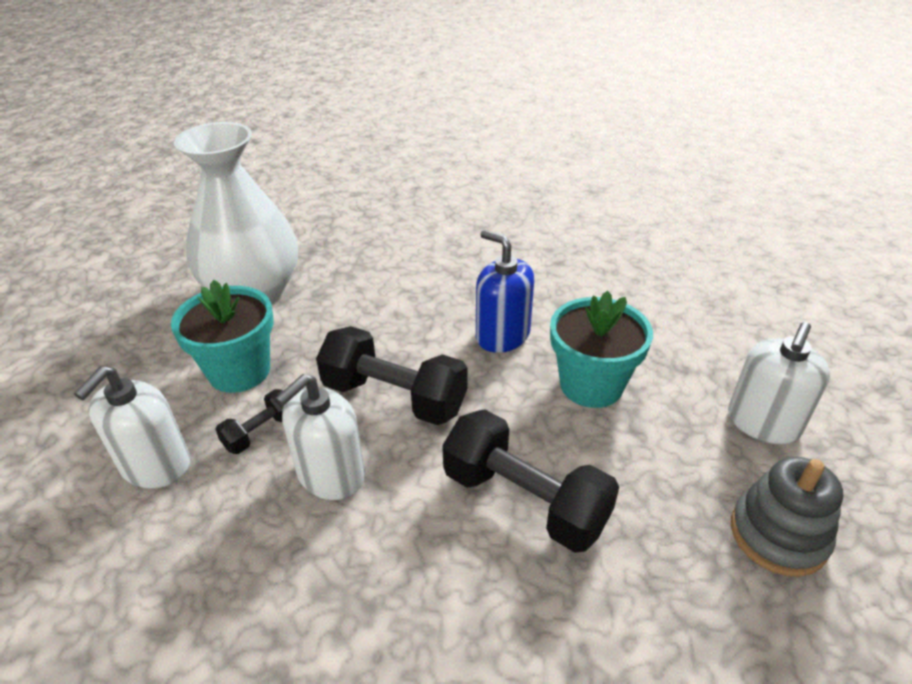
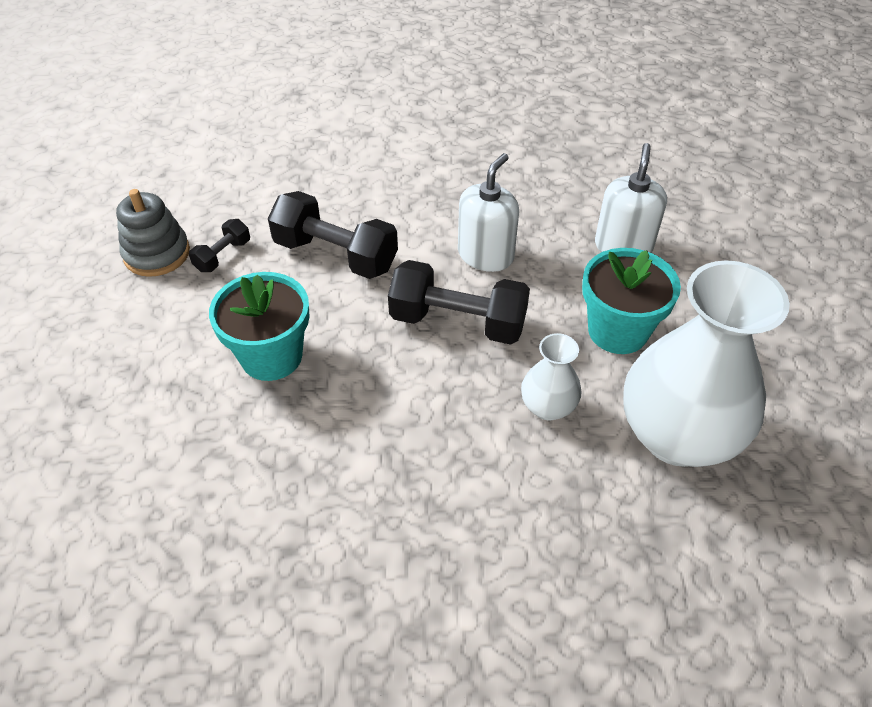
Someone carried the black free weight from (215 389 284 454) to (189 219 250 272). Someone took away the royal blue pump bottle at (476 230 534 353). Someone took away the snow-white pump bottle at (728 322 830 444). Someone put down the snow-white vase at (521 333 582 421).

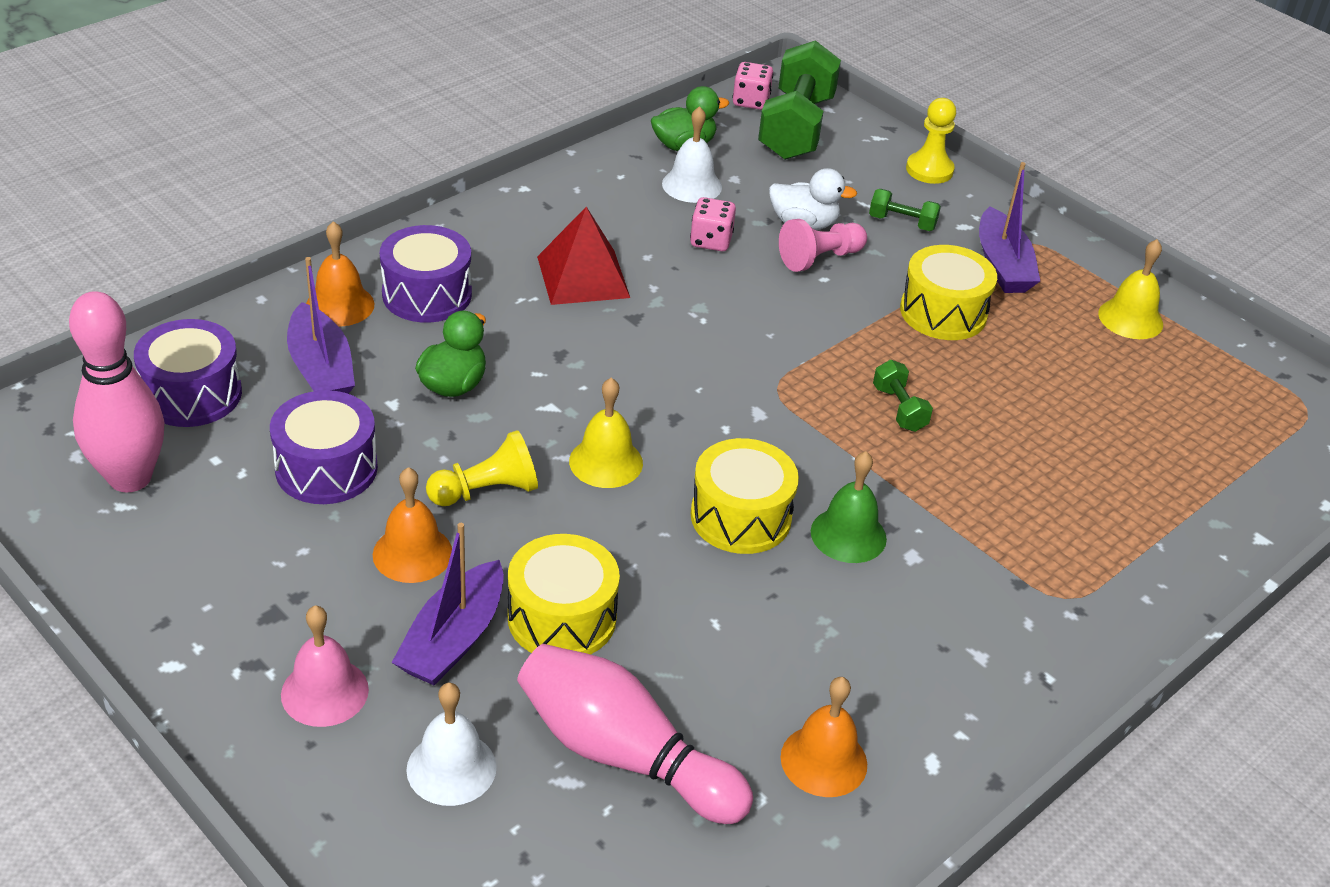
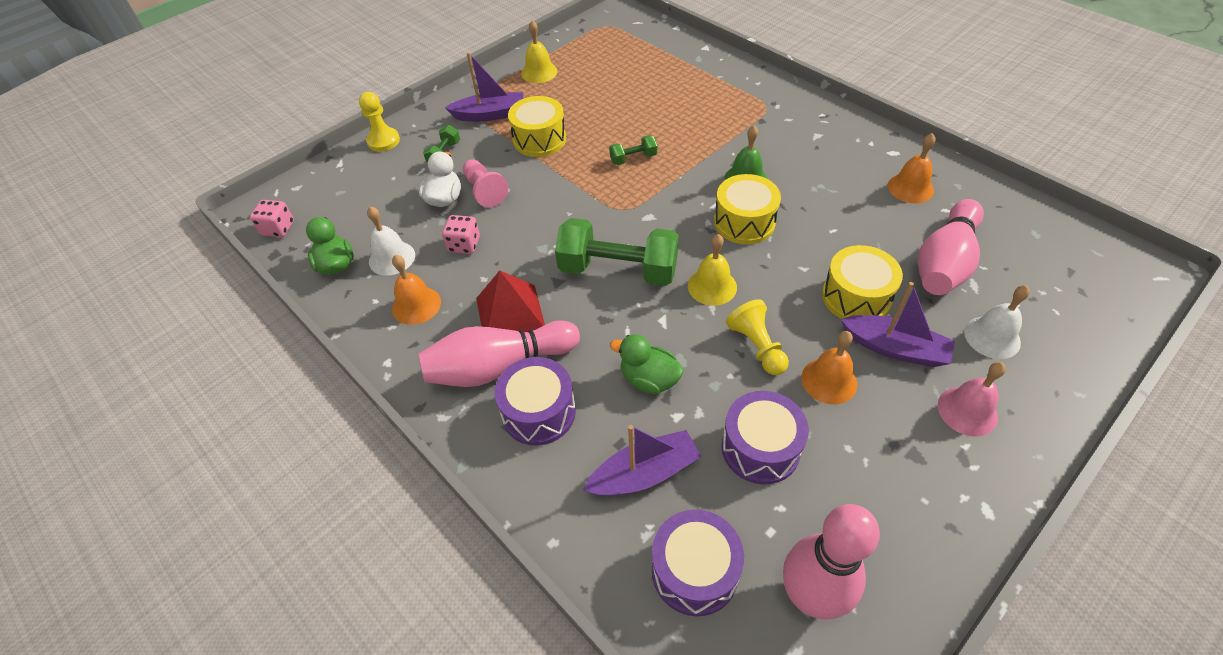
Someone carried the orange-coloured bell from (306 221 374 326) to (392 255 441 325). Someone carried the leaf-green free weight from (758 40 841 160) to (555 218 679 286). Someone put down the rosy bowling pin at (418 320 580 387).

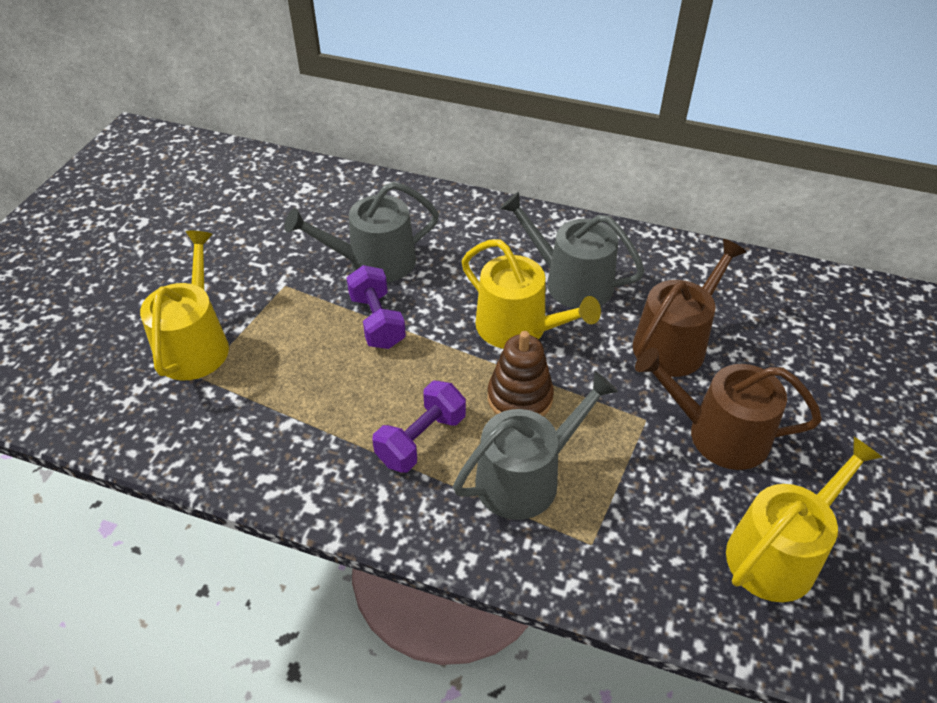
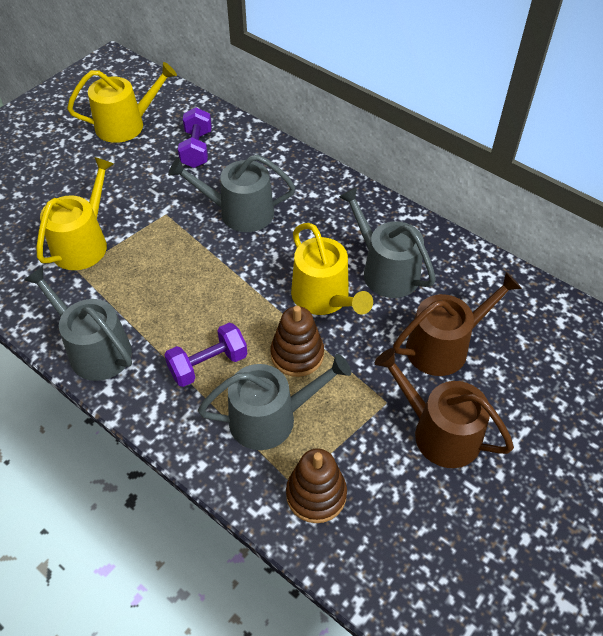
Someone carried the violet free weight from (346 265 406 349) to (178 108 212 168). Someone carried the yellow watering pot from (726 437 882 602) to (67 62 177 143). Someone put down the gray watering pot at (24 266 132 381). Someone put down the brown stacking rings at (286 448 347 523).

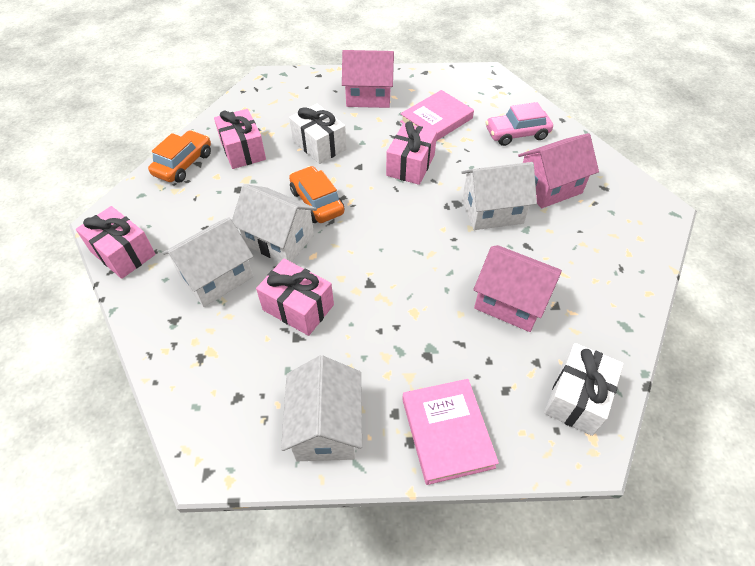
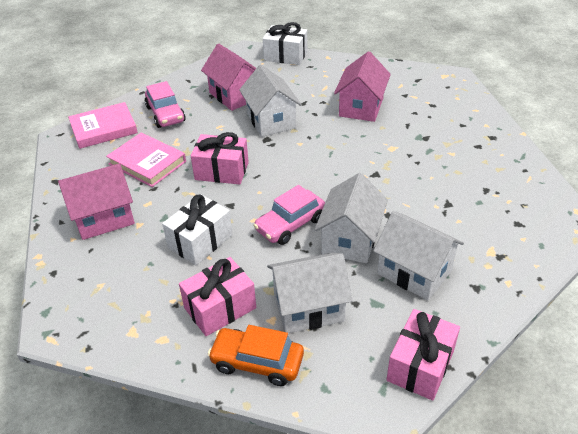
Someone took away the rosy present at (256 259 334 336). Someone carried the snow-white house from (281 355 362 461) to (267 252 353 333). Someone repainted the orange-coloured toy car at (289 166 344 223), which became the rosy toy car at (254 185 325 245). Someone rotated the rosy house at (342 50 394 108) by 75 degrees clockwise. Someone carried the rosy hardback from (402 379 499 485) to (68 102 138 149). Someone carried the snow-white present from (544 343 624 436) to (263 22 307 65).

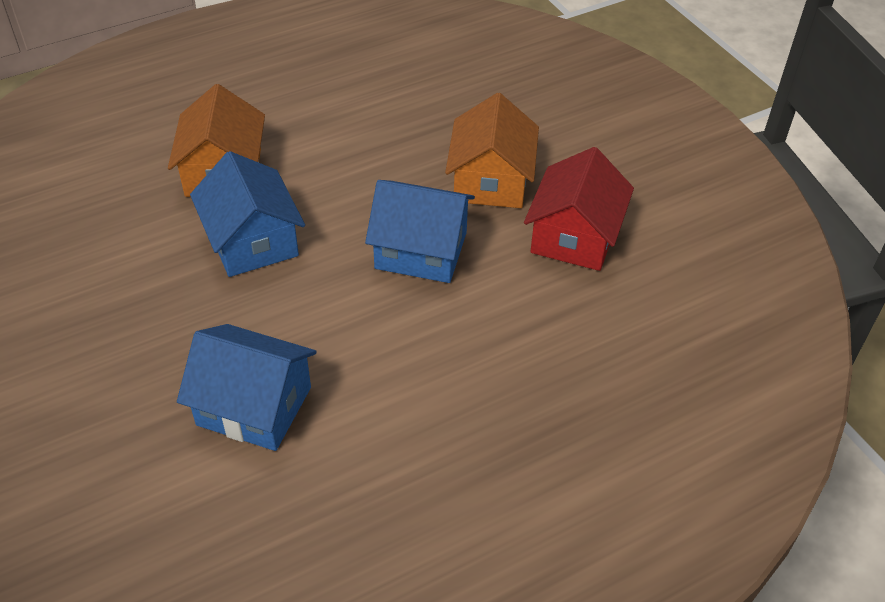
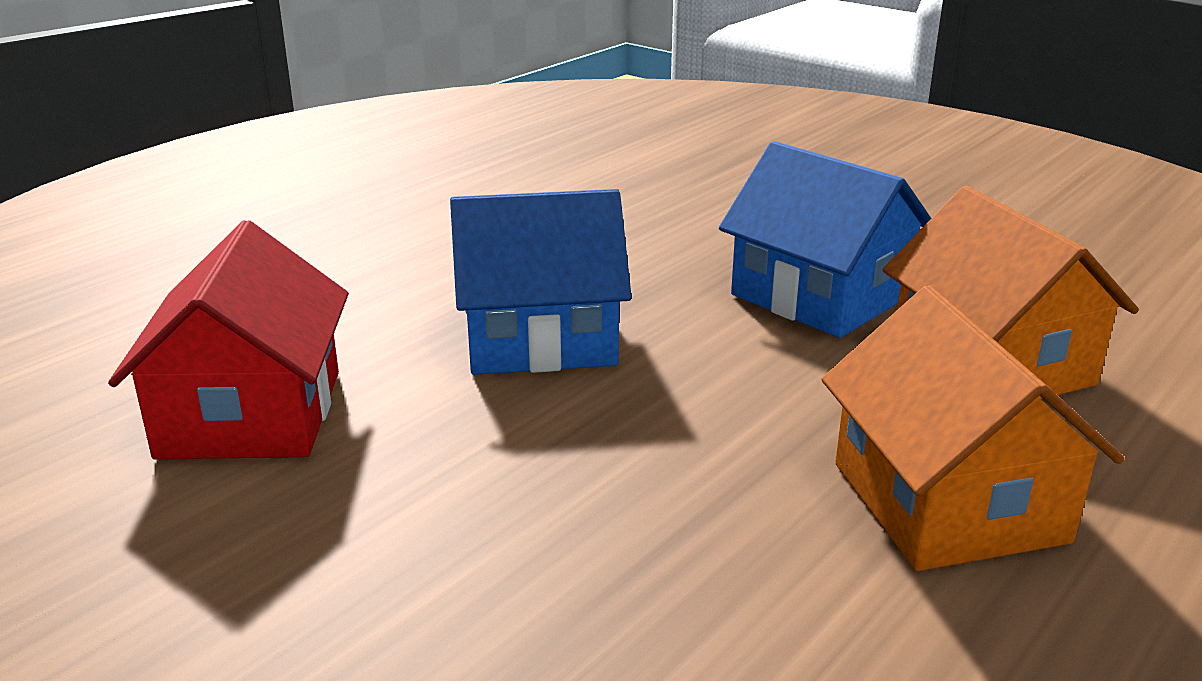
Someone took away the royal blue house at (177 324 317 451). Someone carried the orange-coloured house from (445 93 539 208) to (822 286 1124 571).

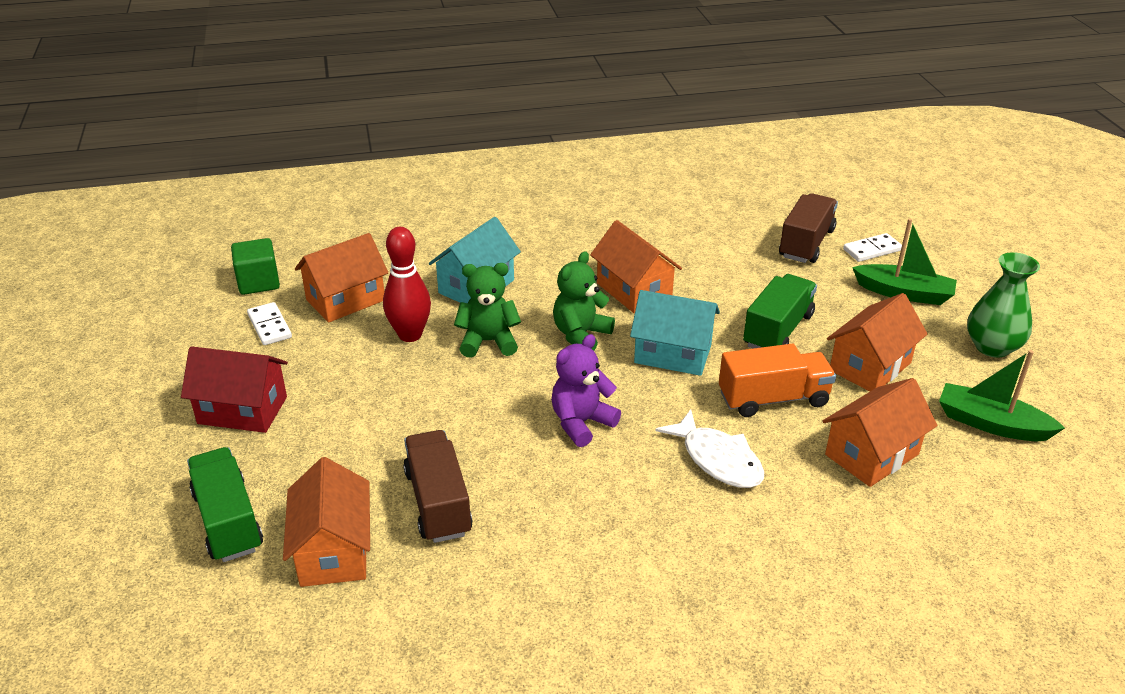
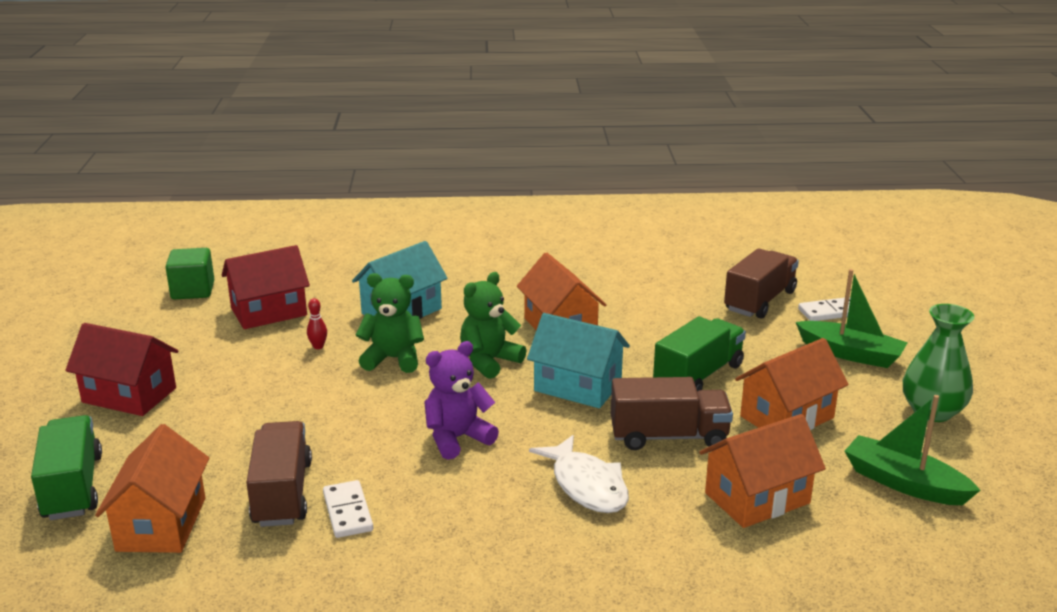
Someone carried the snow-white domino tile from (247 302 292 345) to (323 480 373 538). Someone repainted the orange-coloured house at (295 233 388 323), which became the crimson house at (222 245 310 329). Someone scaled the crimson bowling pin at (383 227 431 342) by 0.43. Someone repainted the orange-coloured toy truck at (719 344 836 417), which became the brown toy truck at (611 377 733 450).

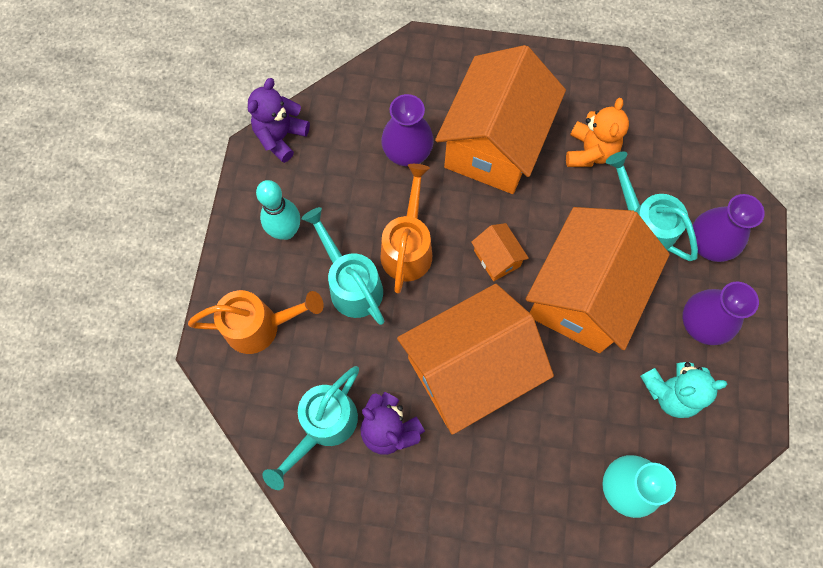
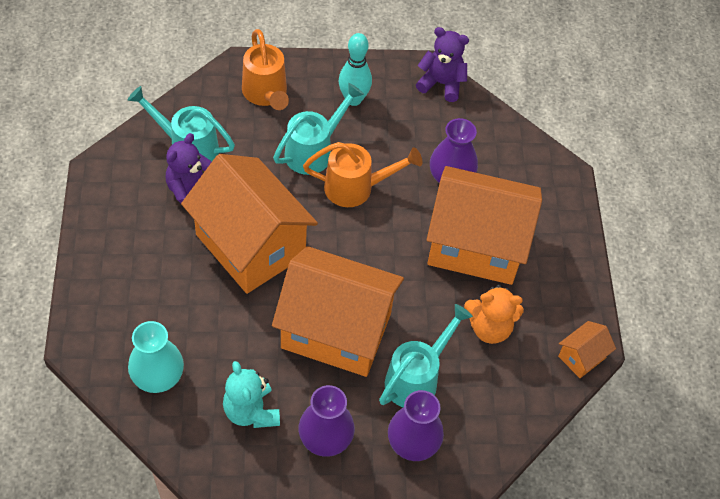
Someone carried the orange-coloured house from (471 223 529 281) to (558 321 616 378).

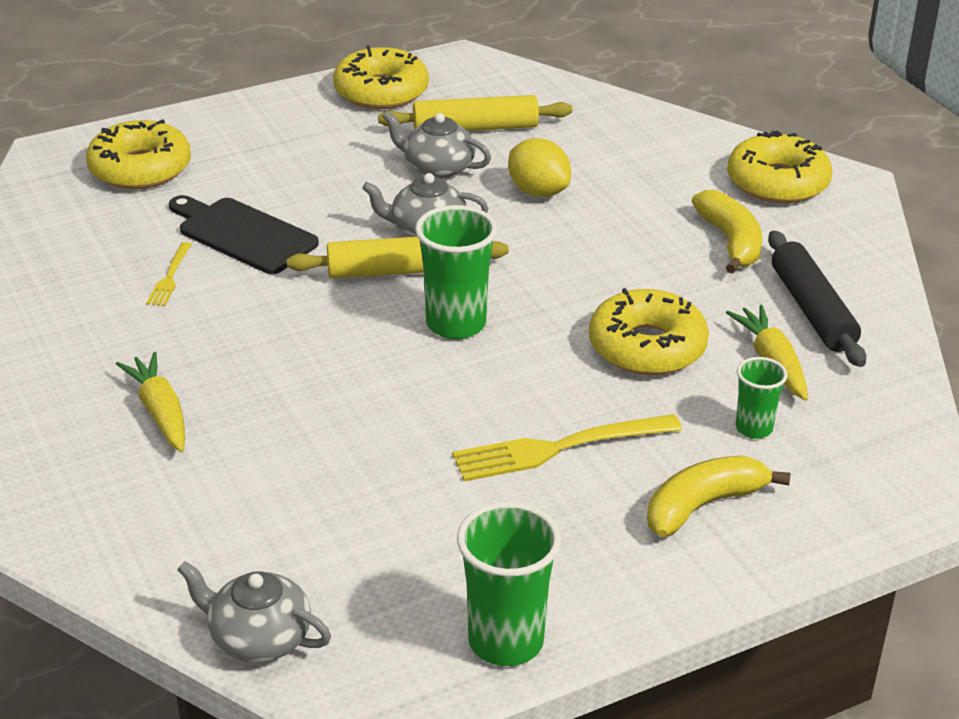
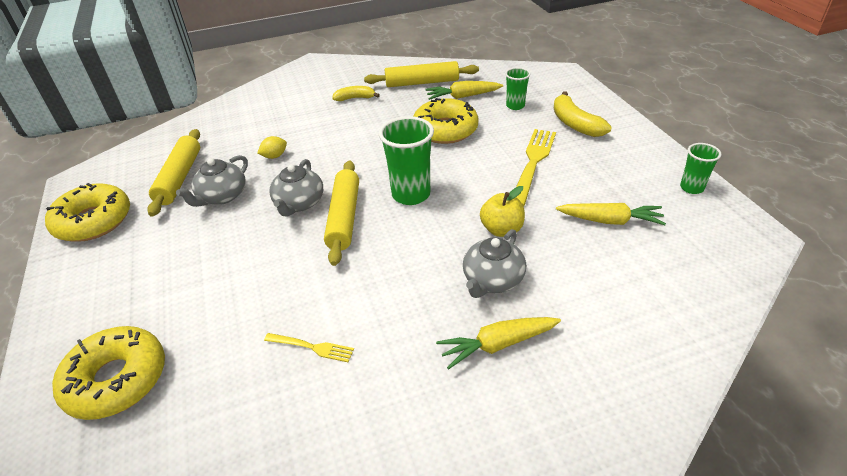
Someone took away the black bread board at (169 195 319 274). Someone carried the gray teapot from (177 561 331 663) to (463 229 526 298). Someone rotated the yellow dinner fork at (452 414 682 481) by 150 degrees counterclockwise. Someone scaled the leaf-green cup at (457 502 561 666) by 0.58. Someone scaled the yellow toy lemon at (508 138 571 197) by 0.58. Someone scaled the yellow banana at (692 190 762 274) by 0.64. Someone took away the yellow glazed donut at (727 130 832 203). Someone repainted the black dough roller at (768 231 866 367), which became the yellow dough roller at (364 61 479 87). Someone put down the yellow apple fruit at (480 186 525 237). Someone put down the yellow carrot at (556 203 666 225).

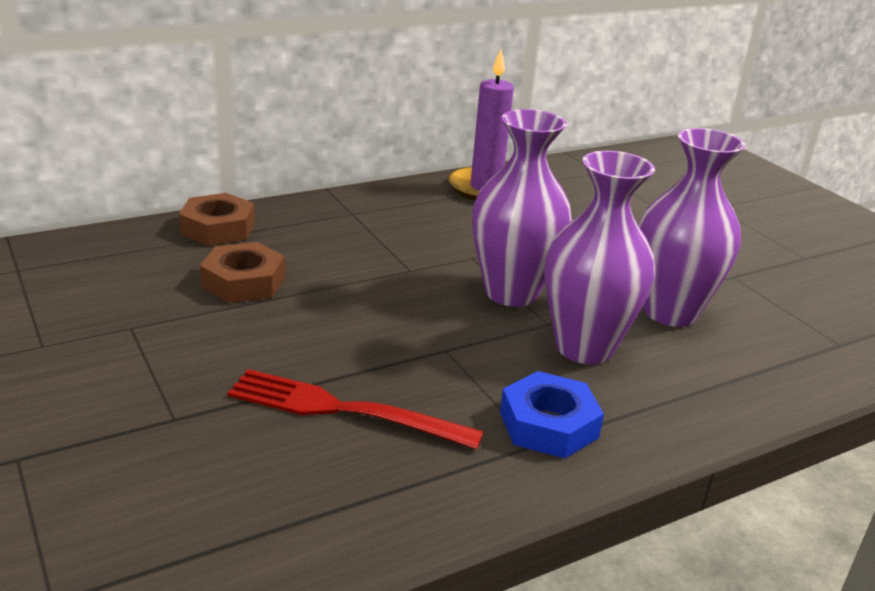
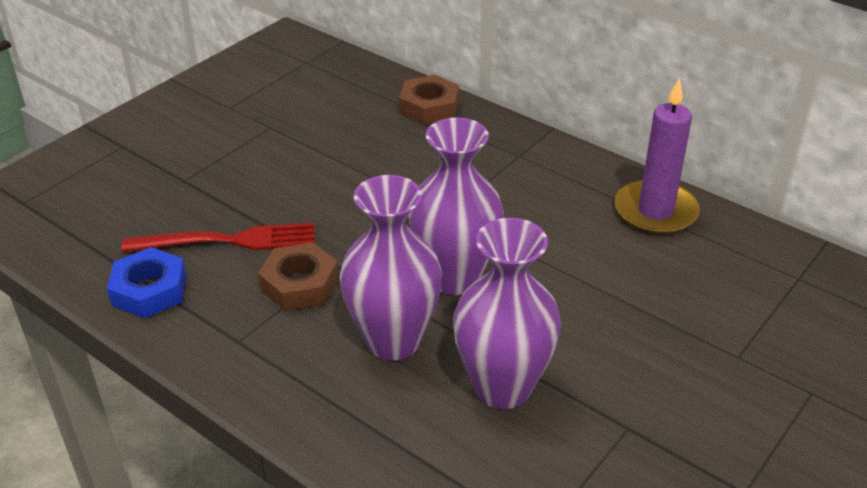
Someone carried the brown nut from (200 242 285 303) to (258 242 339 311). Someone rotated the crimson dinner fork at (227 369 484 450) by 90 degrees clockwise. Someone carried the royal blue nut from (500 371 604 459) to (107 247 187 318).

